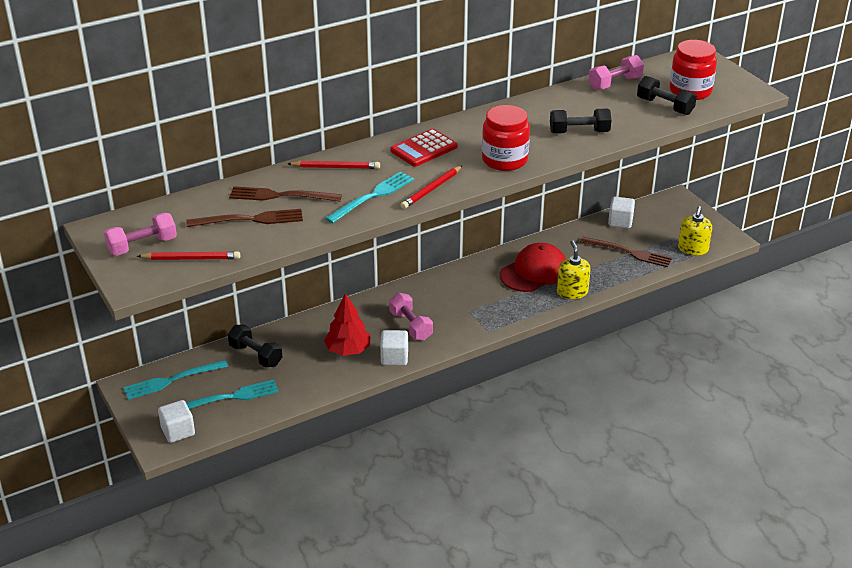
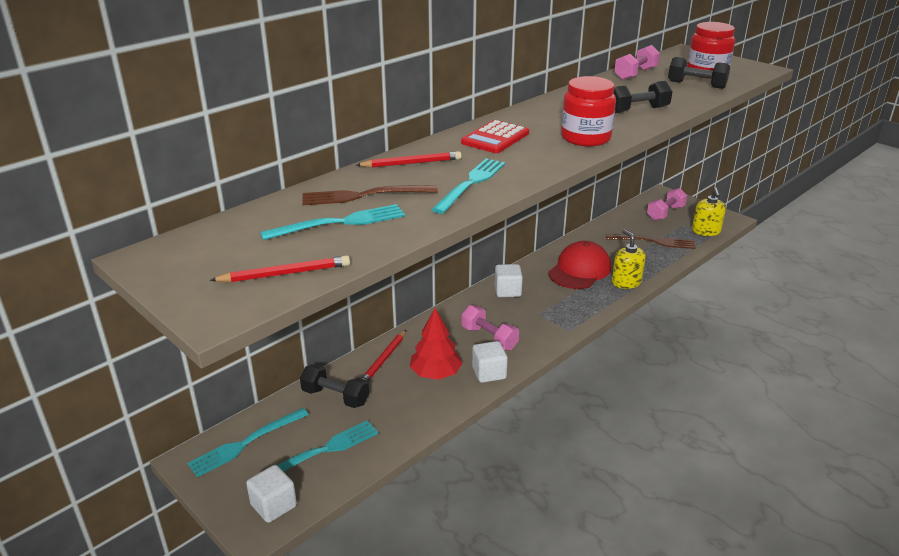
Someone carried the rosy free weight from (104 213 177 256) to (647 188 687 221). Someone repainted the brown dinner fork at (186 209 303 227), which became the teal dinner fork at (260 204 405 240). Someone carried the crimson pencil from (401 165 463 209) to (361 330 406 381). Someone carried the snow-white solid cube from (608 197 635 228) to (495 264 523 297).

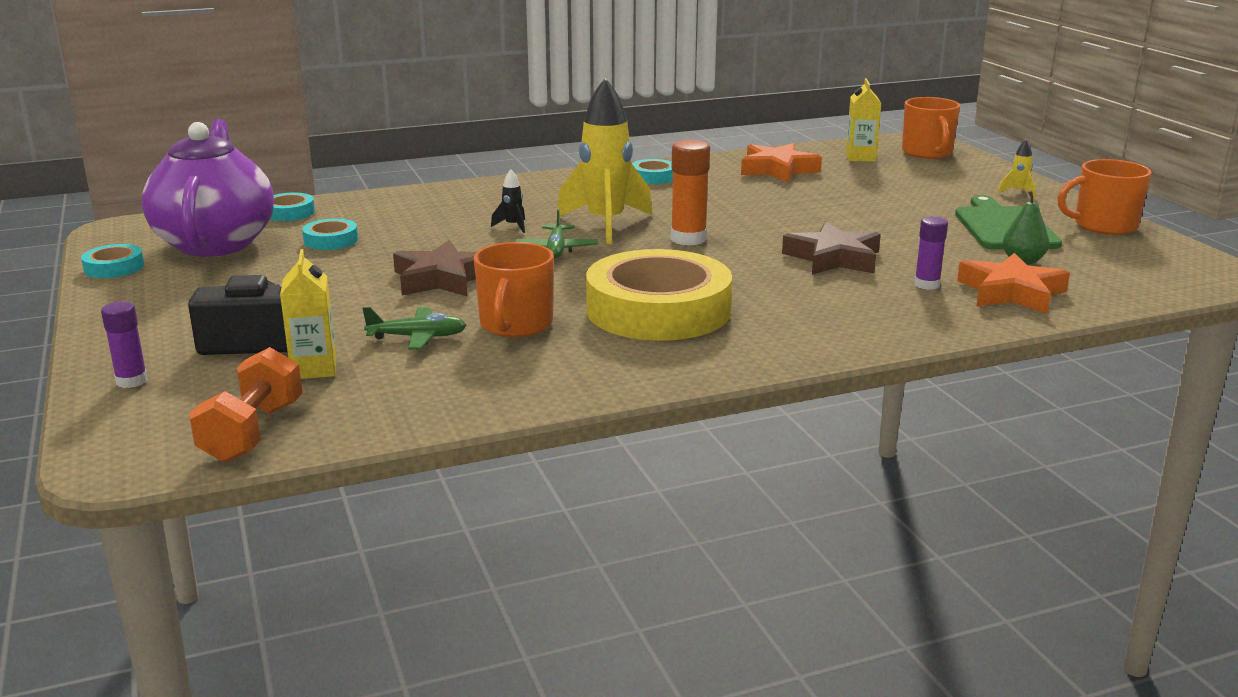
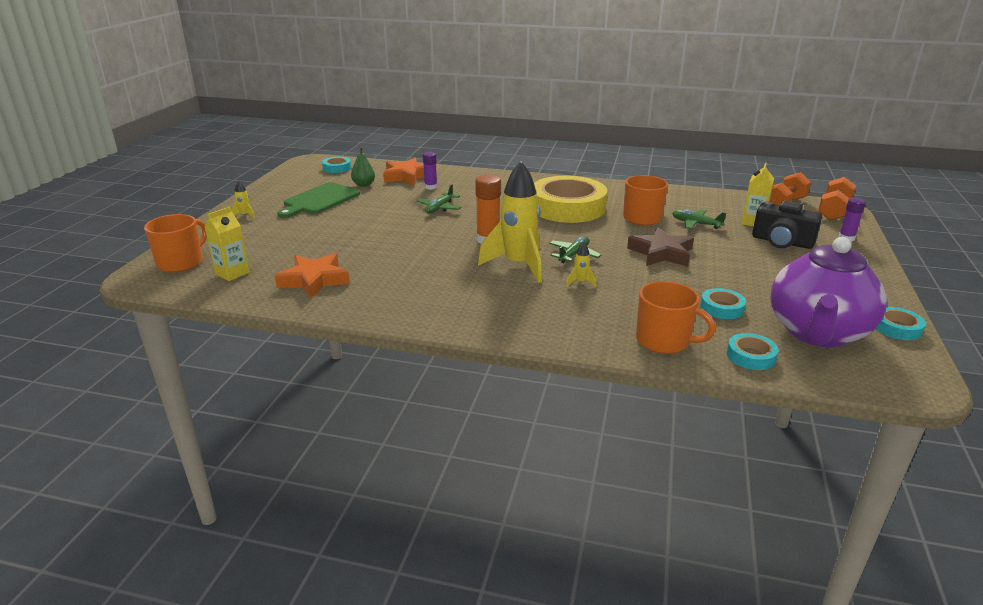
Someone repainted the black rocket at (491 169 525 233), which became the yellow rocket at (566 242 597 287). Someone carried the teal tape from (632 159 673 184) to (322 157 351 173). Someone swapped the brown five-pointed star at (782 222 881 275) for the leaf-green aeroplane at (417 184 462 213). Someone carried the orange-coloured coffee mug from (1057 159 1152 235) to (636 281 716 354). Someone put down the orange-coloured free weight at (818 177 856 220).

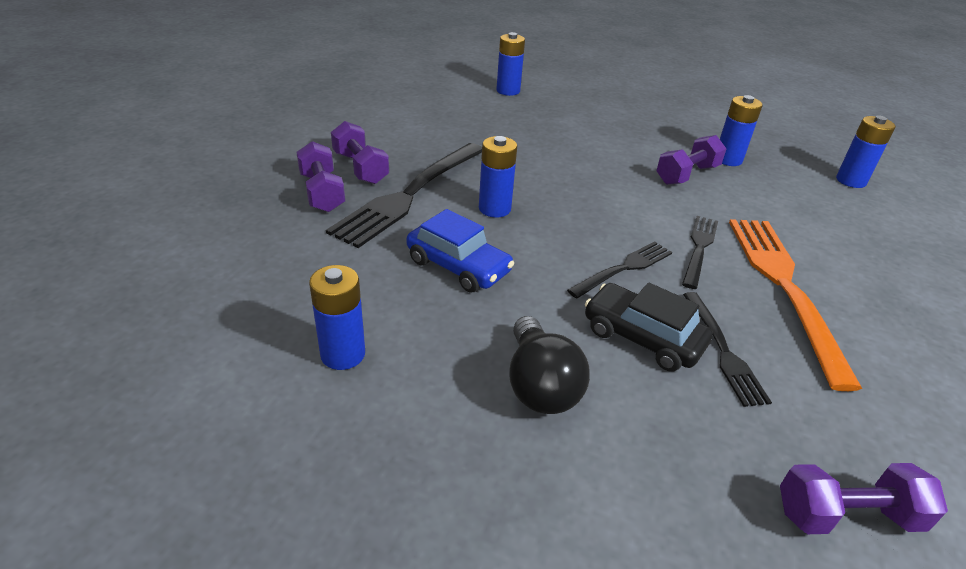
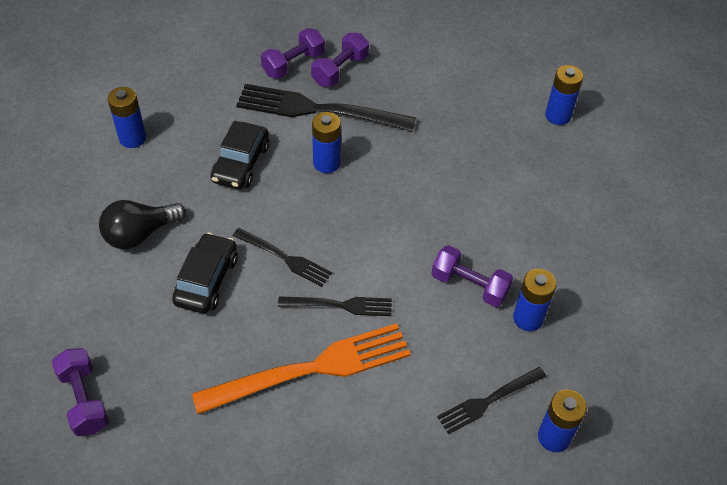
Someone repainted the royal blue toy car at (407 209 514 293), which became the black toy car at (211 121 269 189). Someone carried the black dinner fork from (683 292 772 407) to (437 367 546 434).

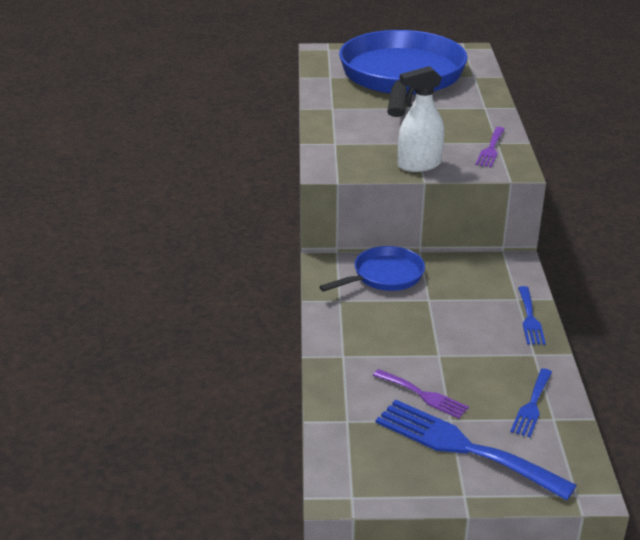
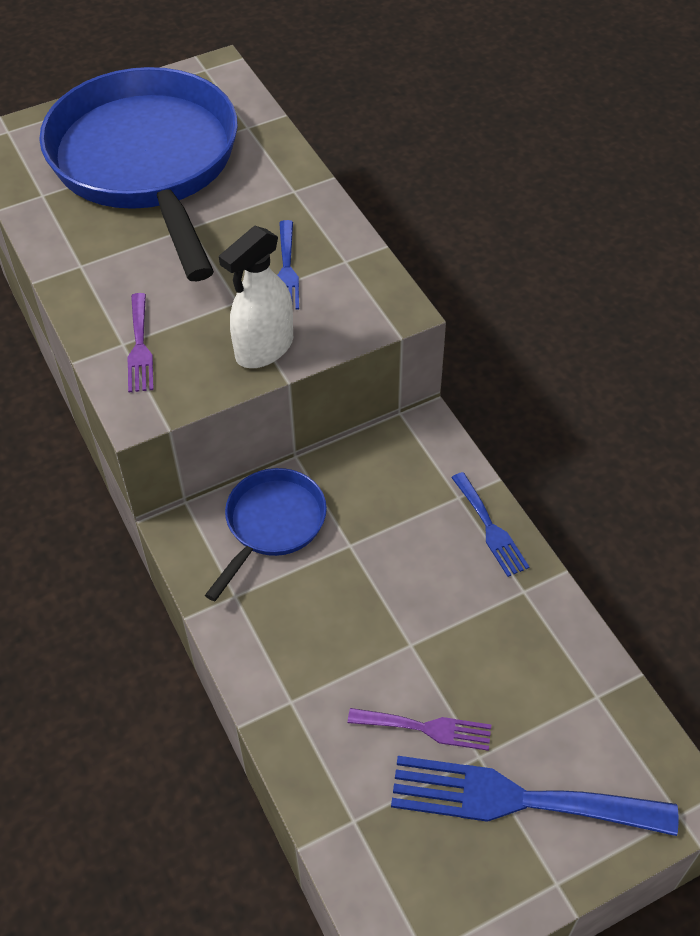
Someone carried the violet dinner fork from (475 127 505 167) to (128 293 154 392). Someone carried the royal blue dinner fork from (510 368 552 437) to (277 220 299 310).

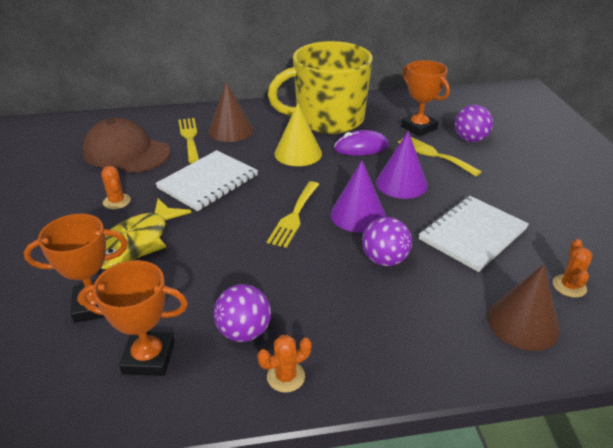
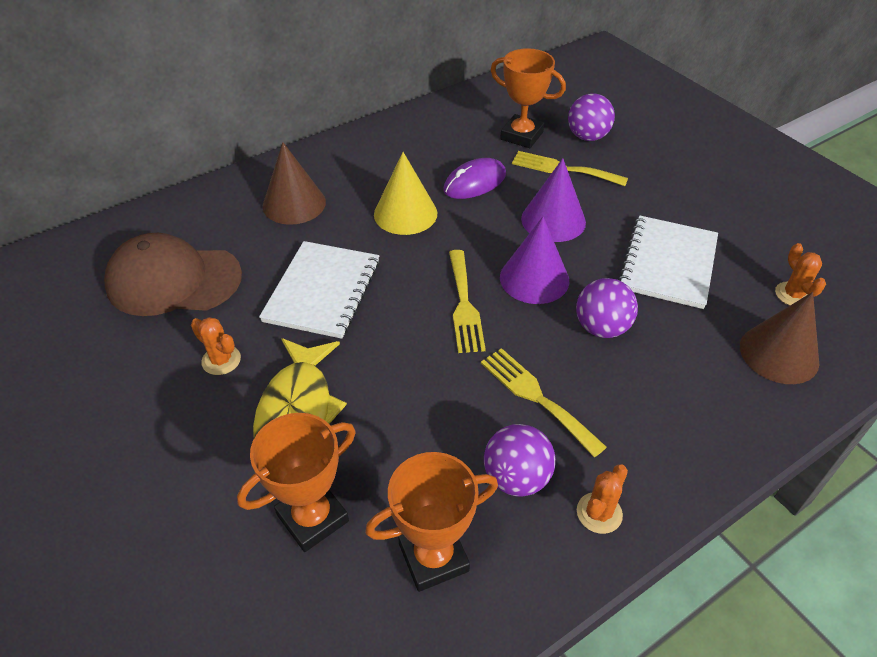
Someone carried the yellow dinner fork from (179 118 199 163) to (481 348 607 457). Someone took away the yellow coffee mug at (268 41 373 134).

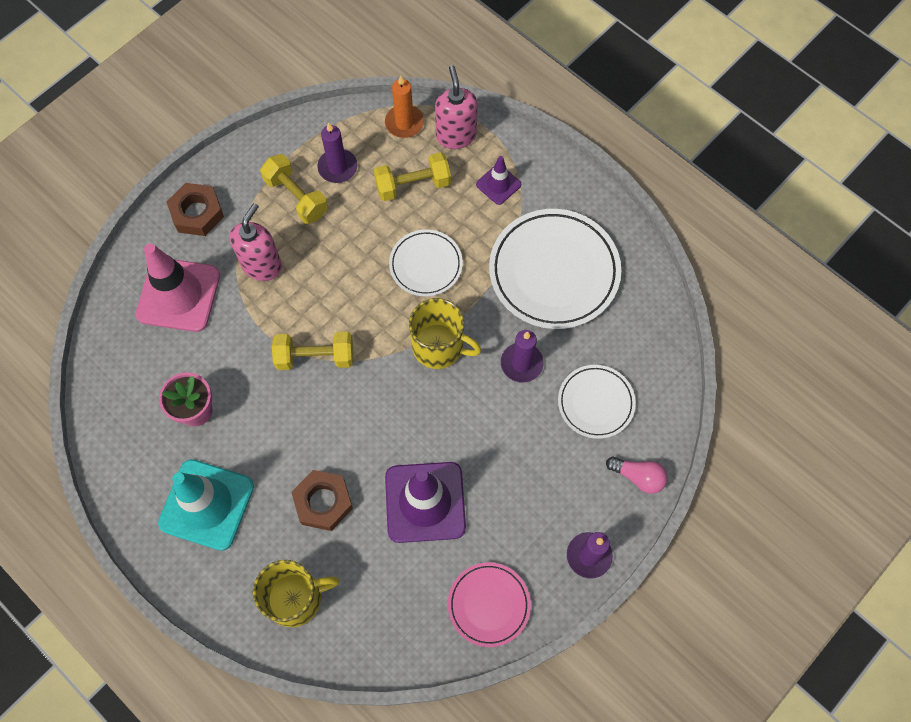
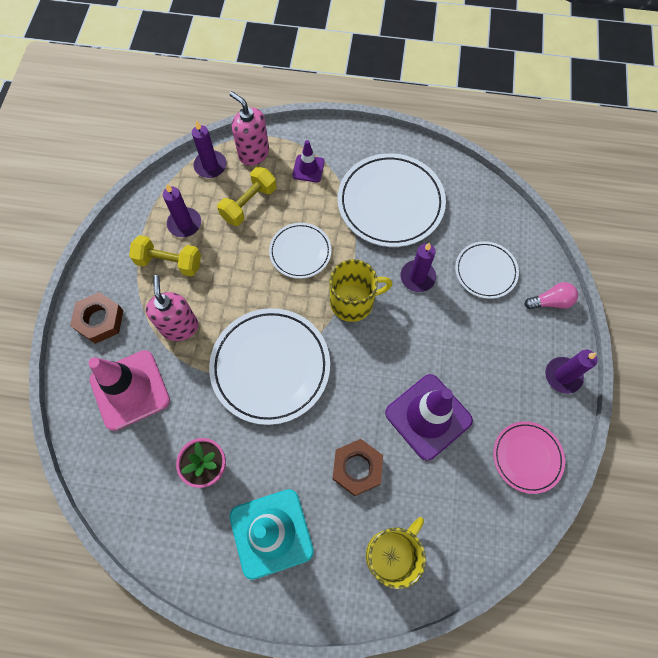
Someone swapped the yellow free weight at (272 332 354 370) for the snow-white plate at (209 308 330 425). Someone repainted the orange-coloured wax candle at (385 75 424 138), which became the violet wax candle at (192 121 227 178).

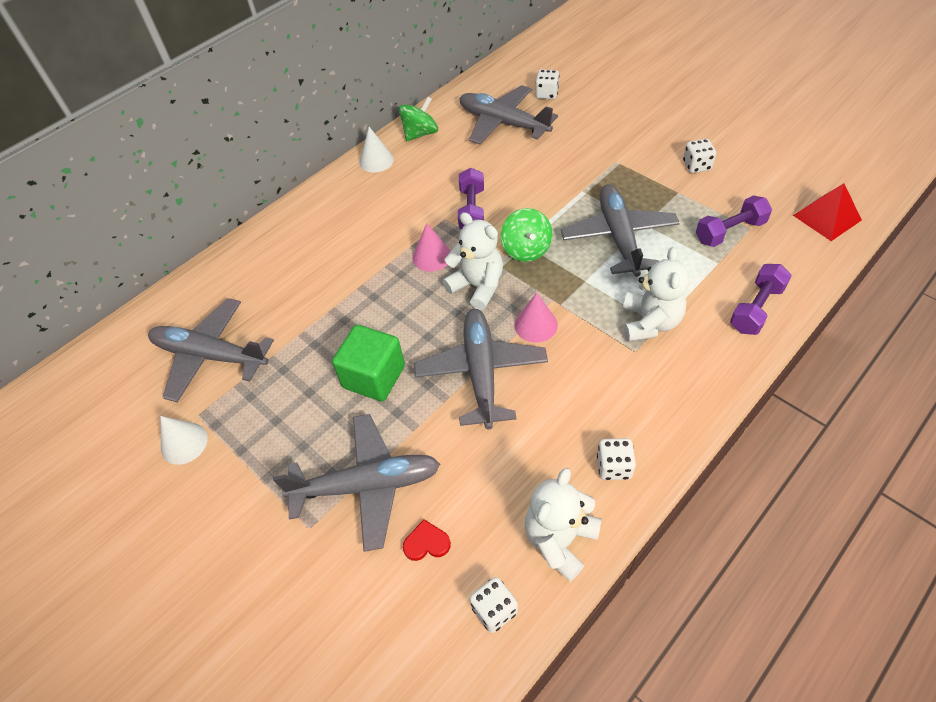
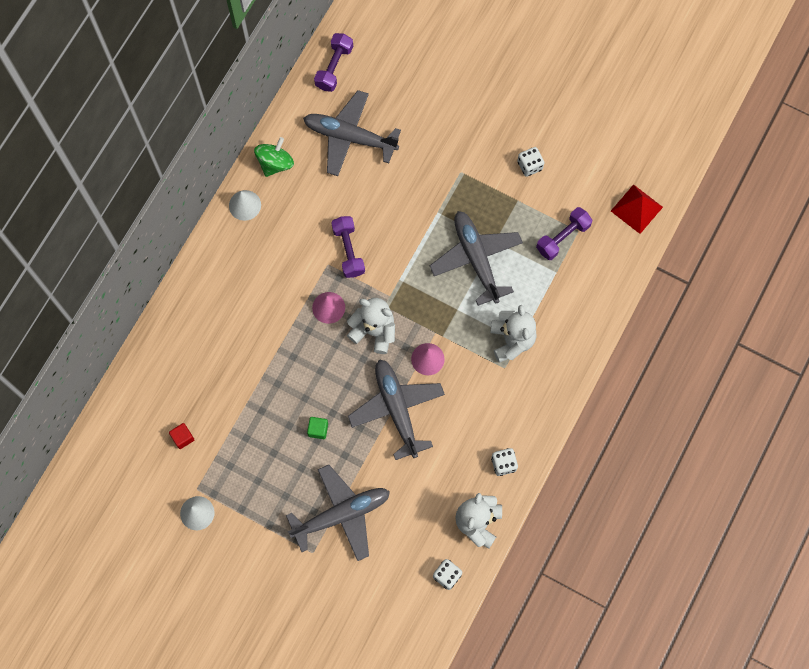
Someone swapped the gray aeroplane at (148 298 274 402) for the crimson solid cube at (169 423 194 449). Someone scaled the leaf-green solid cube at (332 325 405 401) by 0.48. Someone took away the crimson heart at (403 519 451 561). Someone took away the leaf-green toy top at (501 208 553 262). Someone took away the snow-white dice at (535 69 559 99). Someone carried the violet free weight from (730 264 792 335) to (314 33 353 92).

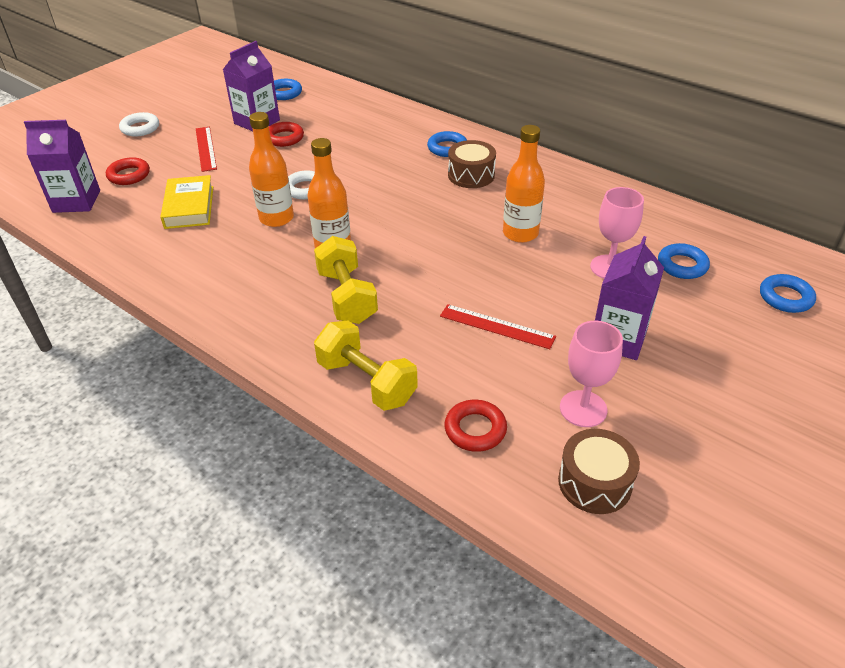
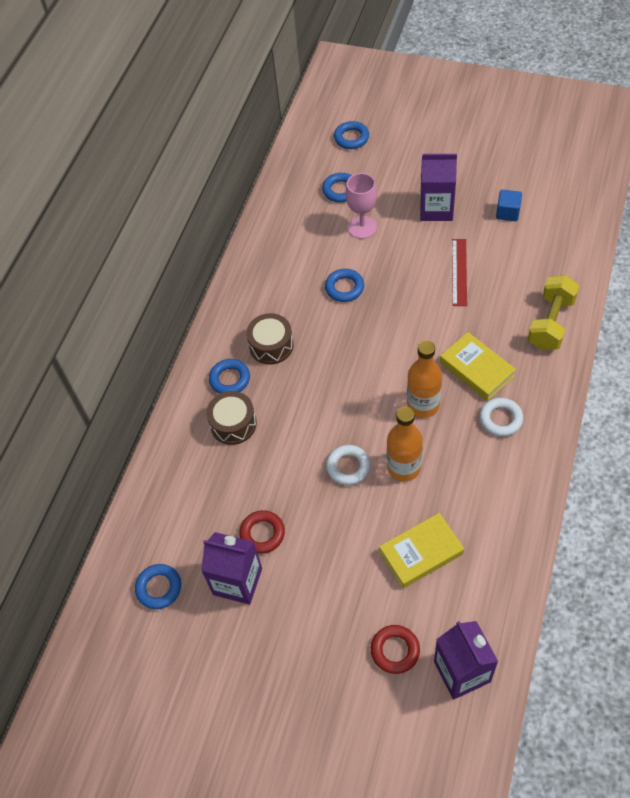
Someone carried the snow-white torus from (119 112 159 136) to (479 398 523 437). Someone took away the crimson measuring stick at (196 127 217 172). Someone swapped the yellow free weight at (314 236 378 324) for the yellow hardback at (440 332 516 401). Someone took away the crimson torus at (444 400 507 452). Someone swapped the orange-coloured flask at (503 125 545 243) for the royal blue torus at (325 269 364 302). Someone carried the brown drum from (558 429 640 514) to (206 391 257 445). Someone swapped the rosy wine glass at (560 321 623 427) for the royal blue solid cube at (496 190 522 221).

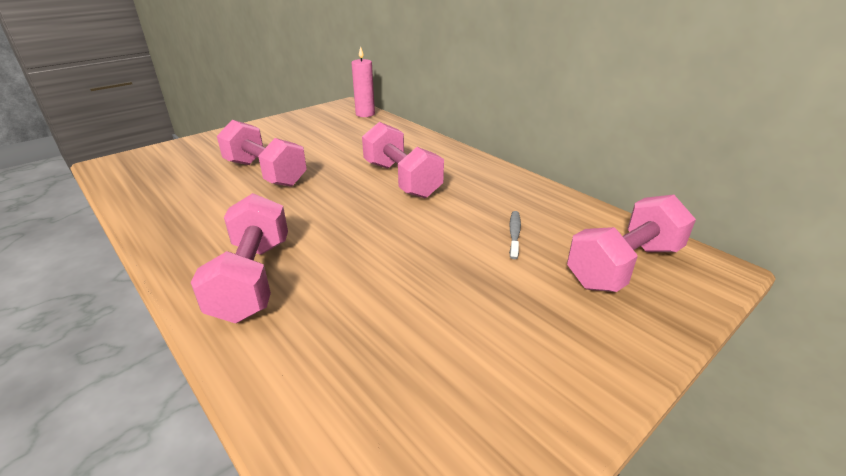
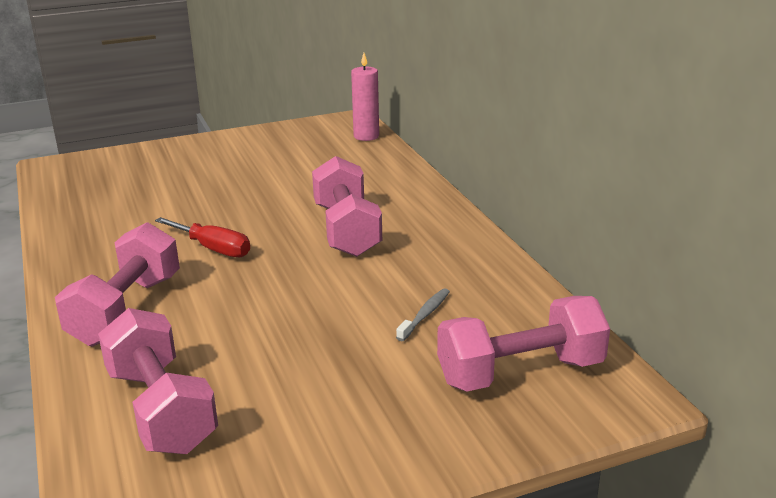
Someone carried the rosy free weight from (217 120 307 187) to (98 308 218 454). Someone put down the crimson flat screwdriver at (155 217 250 257).

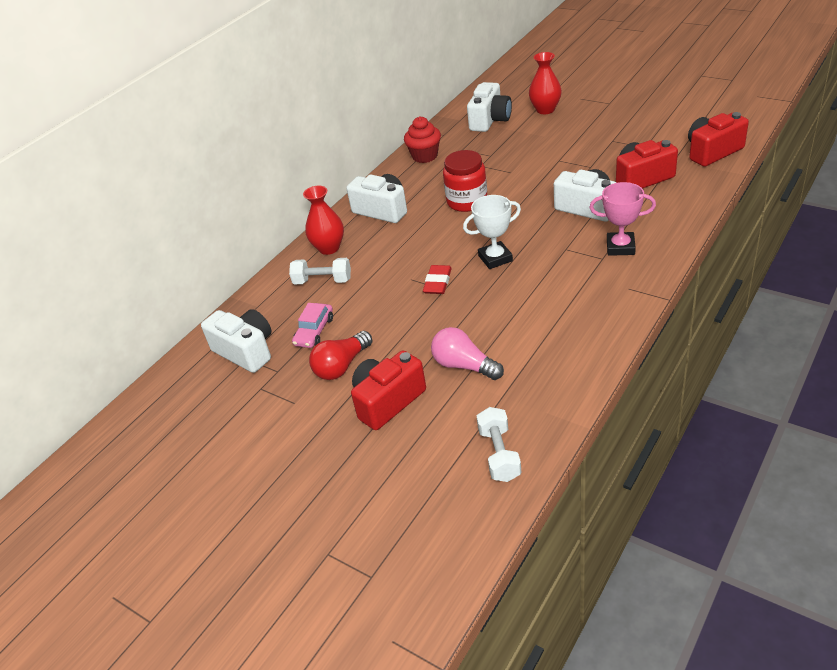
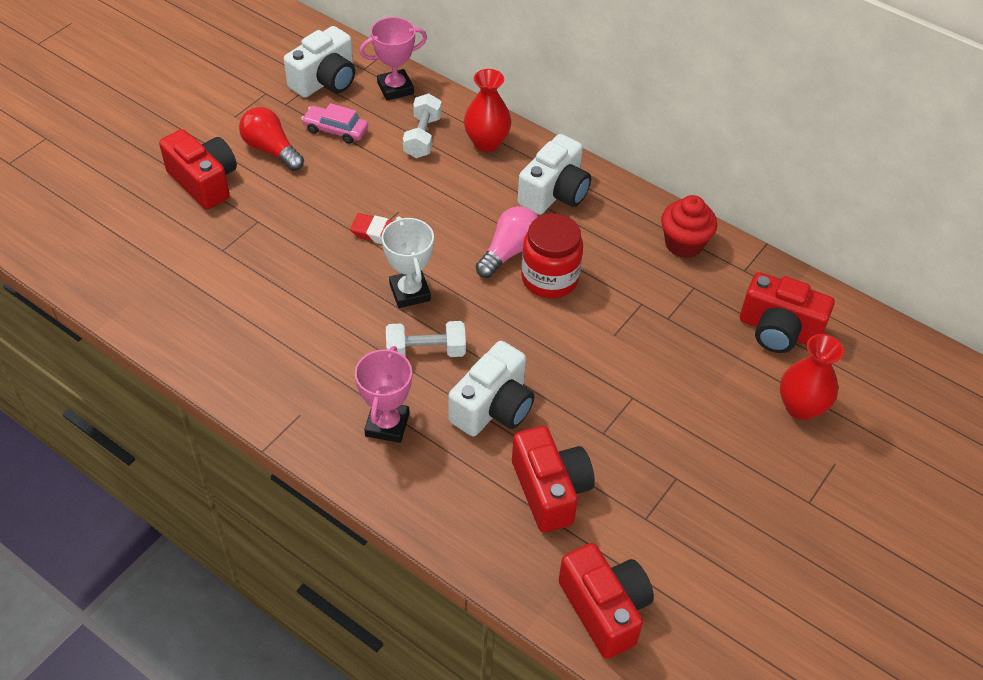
Someone carried the rosy light bulb from (431 327 504 380) to (476 206 538 278). Someone repainted the snow-white photo camera at (467 82 512 132), which became the crimson photo camera at (740 272 835 353). Someone carried the snow-white free weight from (476 407 522 482) to (386 321 466 357). Someone put down the rosy trophy at (360 17 427 101).

